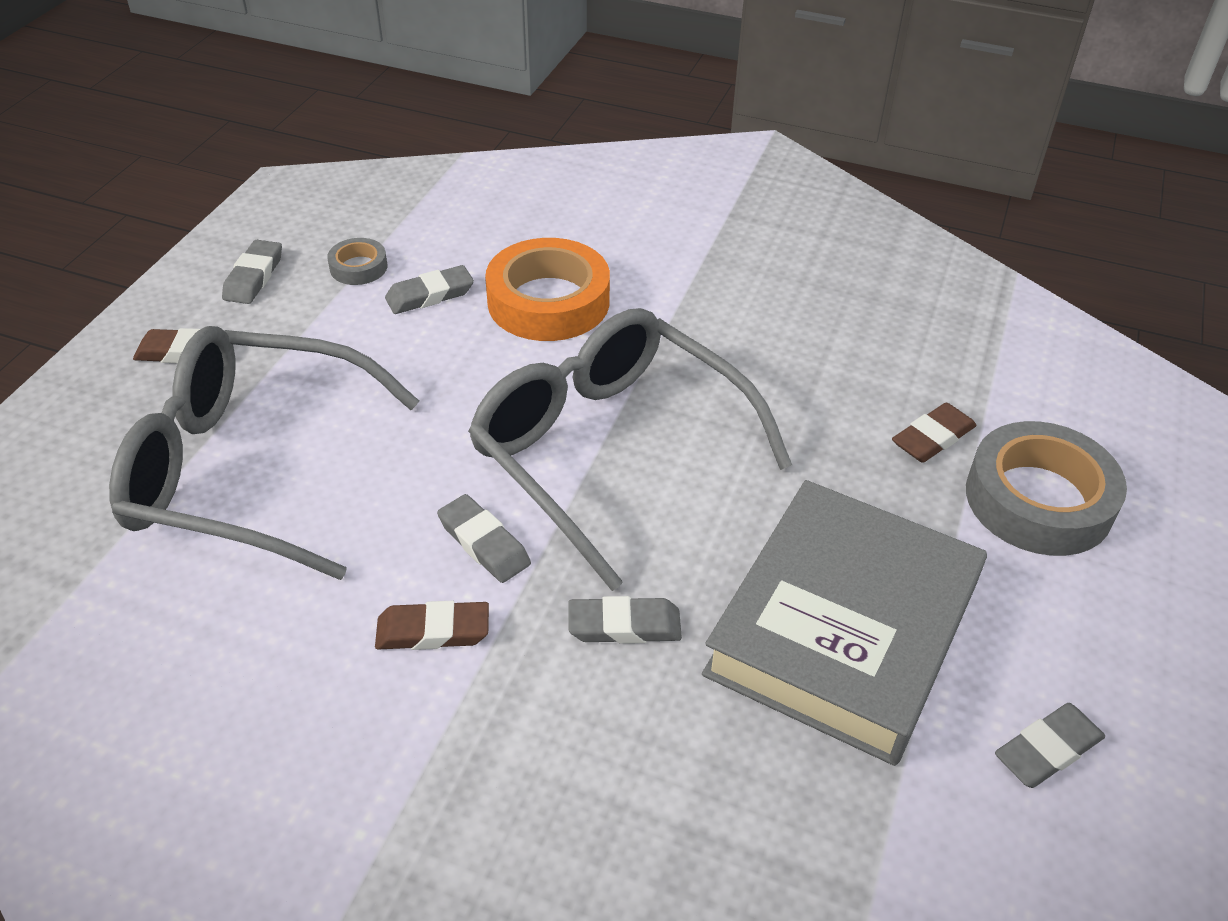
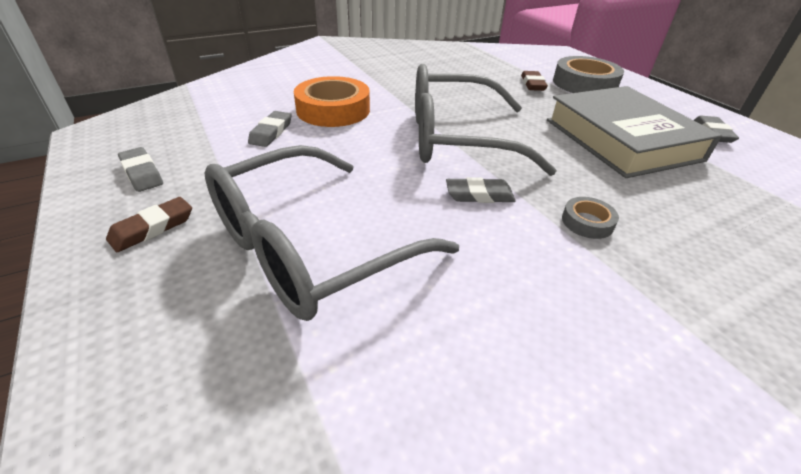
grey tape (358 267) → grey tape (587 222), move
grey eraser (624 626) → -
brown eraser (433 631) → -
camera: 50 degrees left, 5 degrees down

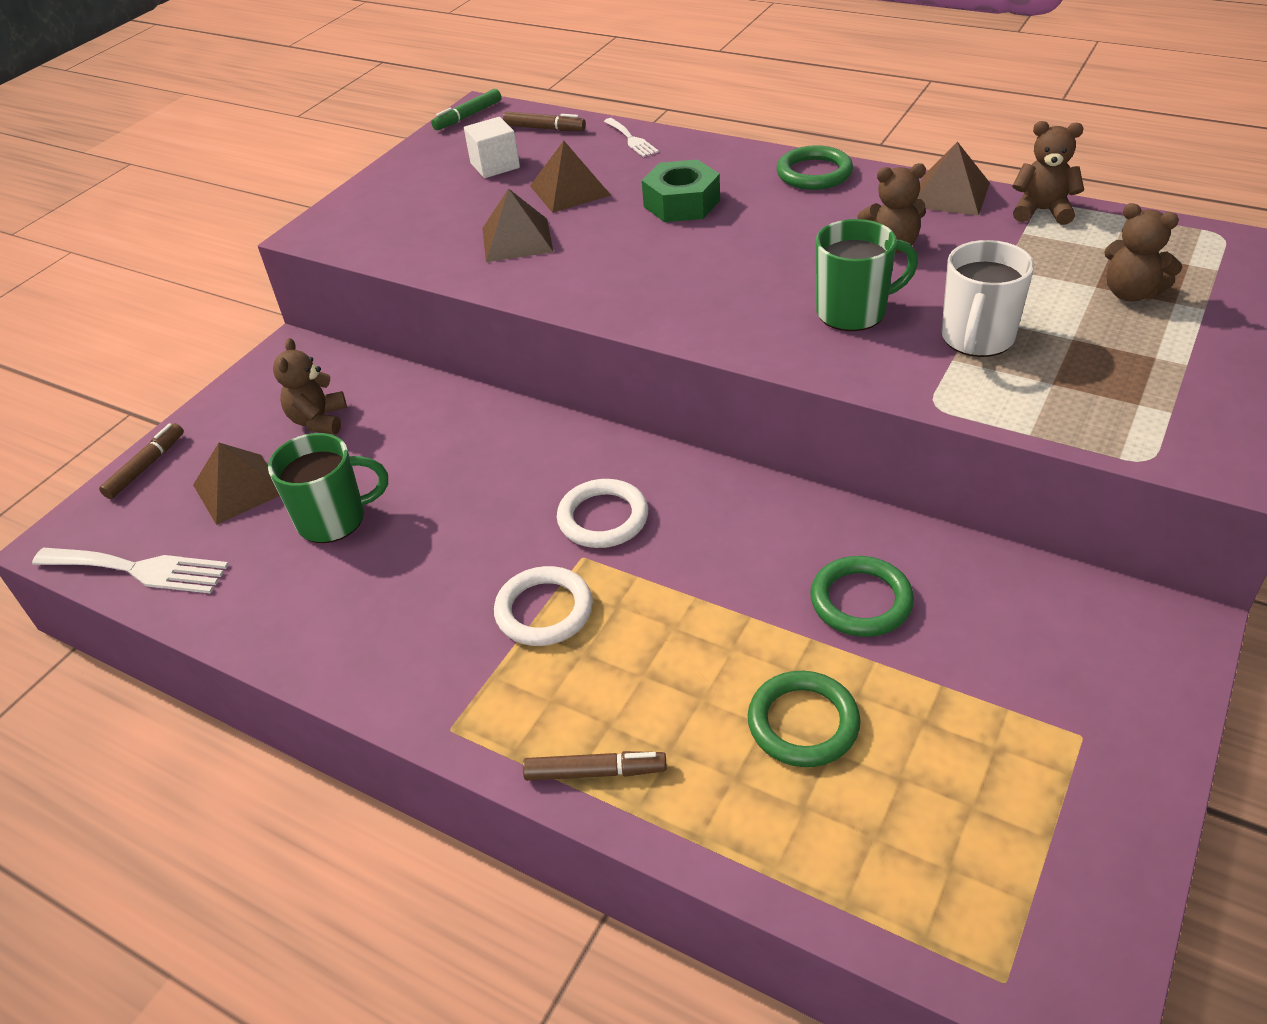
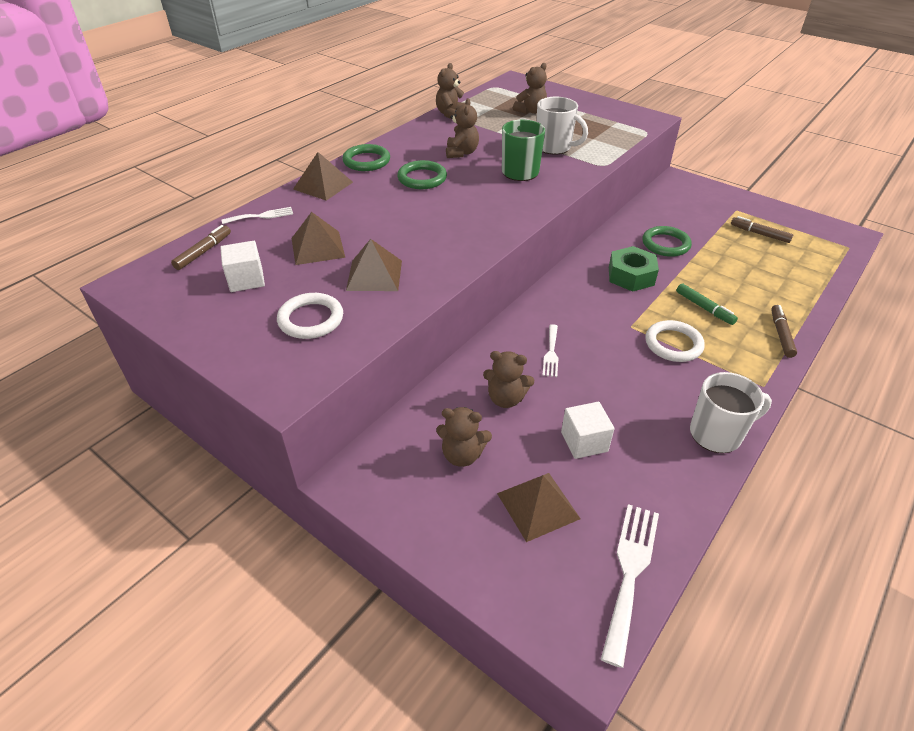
green marker (468 116) → green marker (704 308), move
brown pyramid (950 194) → brown pyramid (323 185), move
green nut (681 203) → green nut (631 276), move
brown marker (146 466) → brown marker (759 234), move
green mug (334 519) → white cube (584 441)
white ring (603 518) → white ring (311 319), move
green ring (803 723) → green ring (422 178), move
- → white fork (551 353)
- → brown teddy bear (506 398)
- → white mug (717 434)
camera: 85 degrees left, 0 degrees up

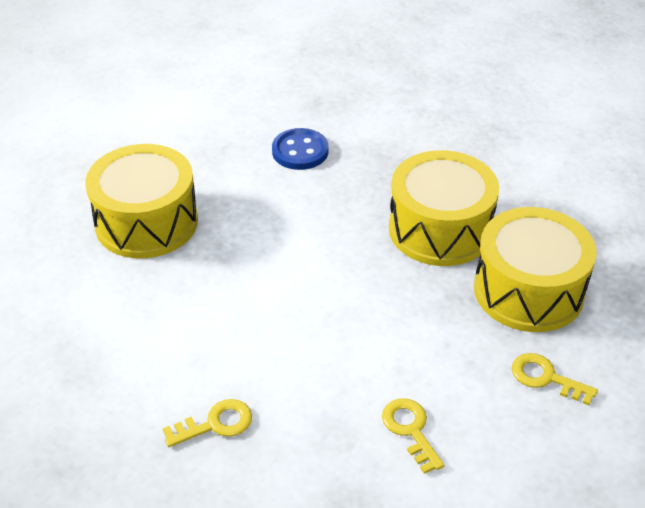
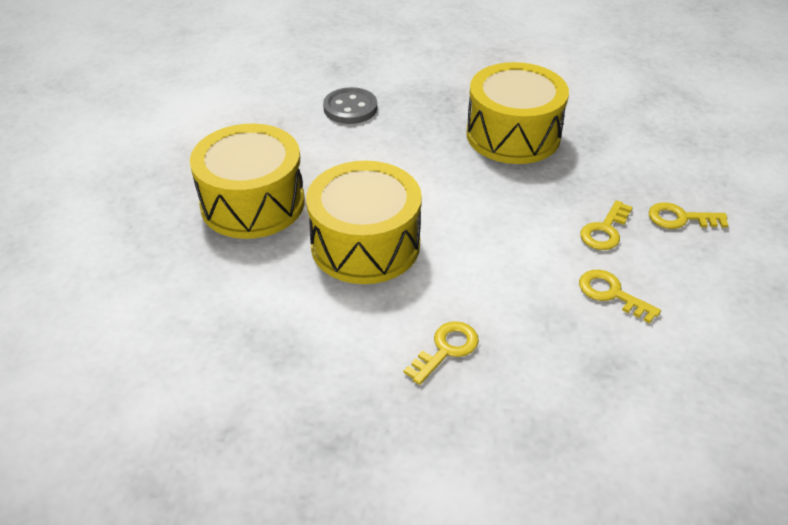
blue button (300 151) → grey button (350 108)
yellow drum (528 290) → yellow drum (365 244), move
- → yellow key (605 230)
camera: 25 degrees left, 0 degrees up

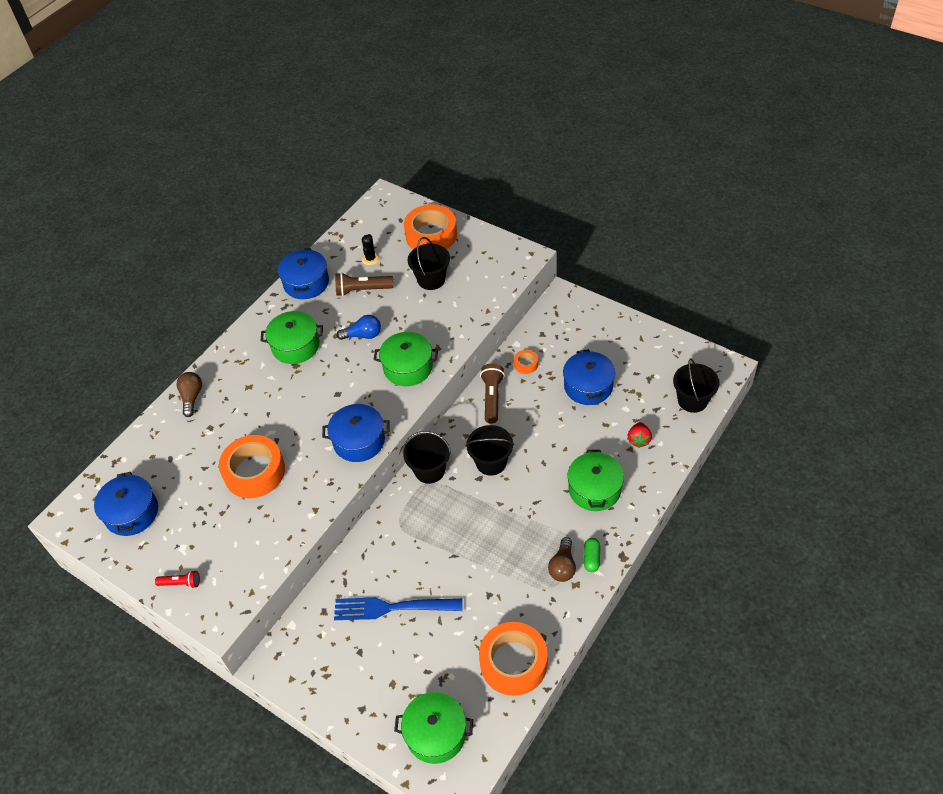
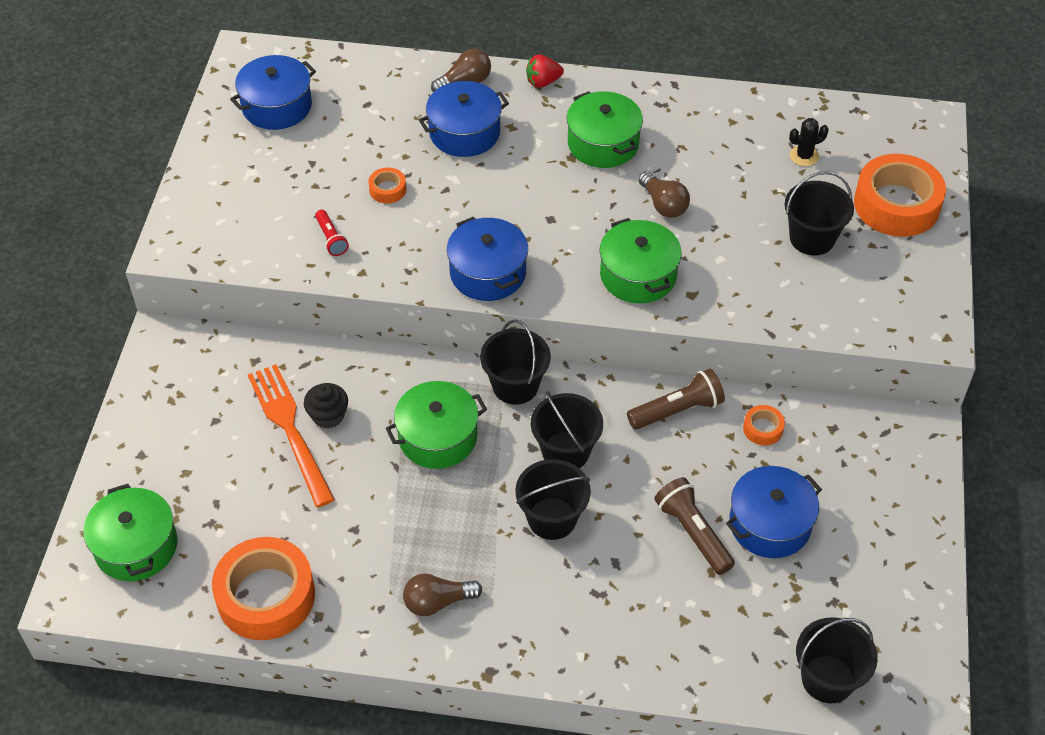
blue pot (306 283) → blue pot (464 132), move
brown flashlight (362 290) → brown flashlight (693 533), move
blue light bulb (363 335) → brown light bulb (663 204)
red strawberry (639 440) → red strawberry (543 82), move
orange tape (254 472) → orange tape (387 189), x0.44
green pot (594 489) → green pot (437 437), move
green capsule (591 558) → -
red flashlight (180 583) → red flashlight (331 239), move
blue fork (392 608) → orange fork (289 429)
- → black cupcake (328 416)
- → black bucket (552 518)
camera: 60 degrees right, 0 degrees up

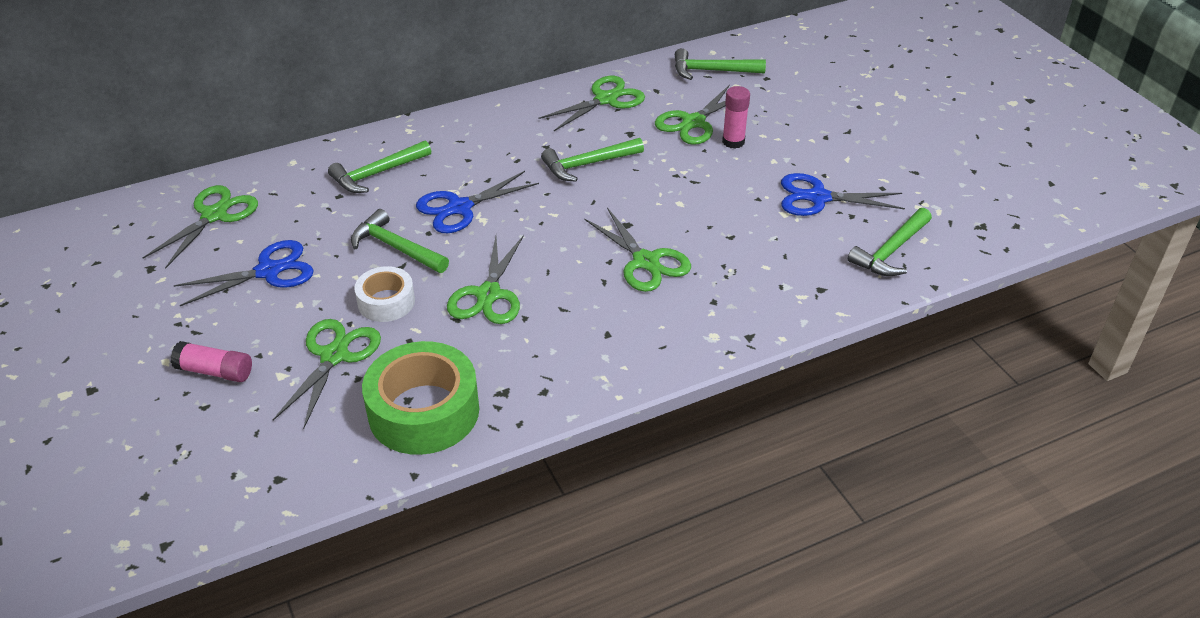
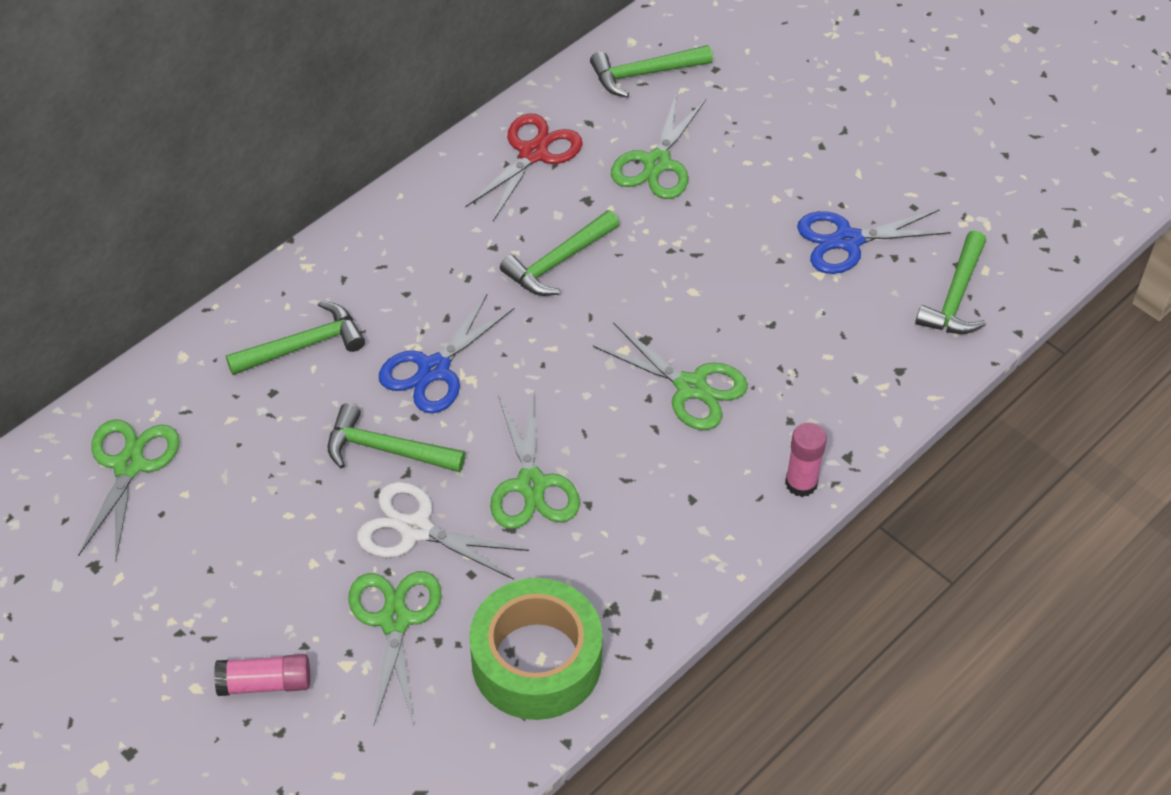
green scissors (606 99) → red scissors (533 153)
pink glue stick (733 142) → pink glue stick (801 483), move
green hammer (377 174) → green hammer (303 345), 150 degrees counterclockwise
blue scissors (268 271) → -
white tape (386 302) → white scissors (416 529)
camera: 20 degrees left, 10 degrees up

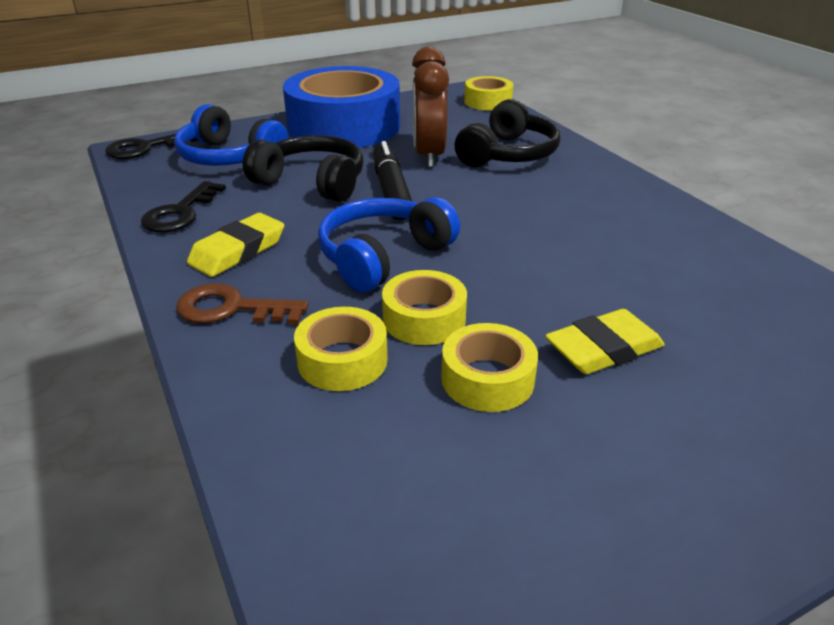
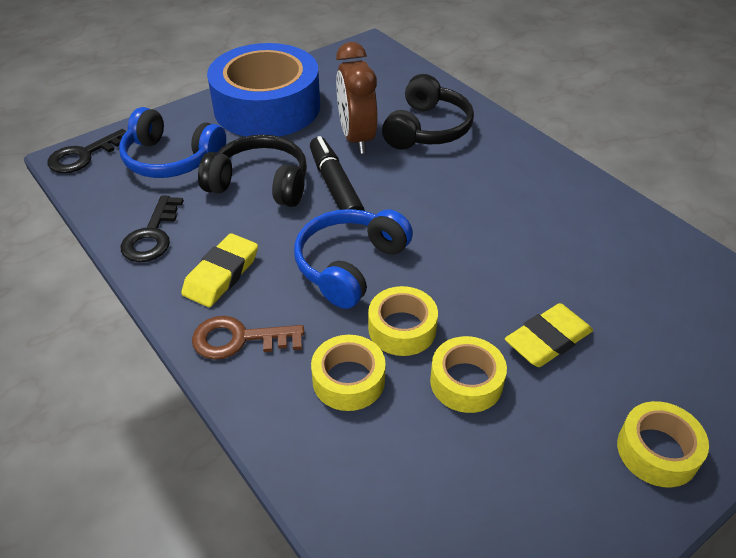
yellow tape (488 102) → yellow tape (657 451), move
camera: 10 degrees left, 10 degrees up

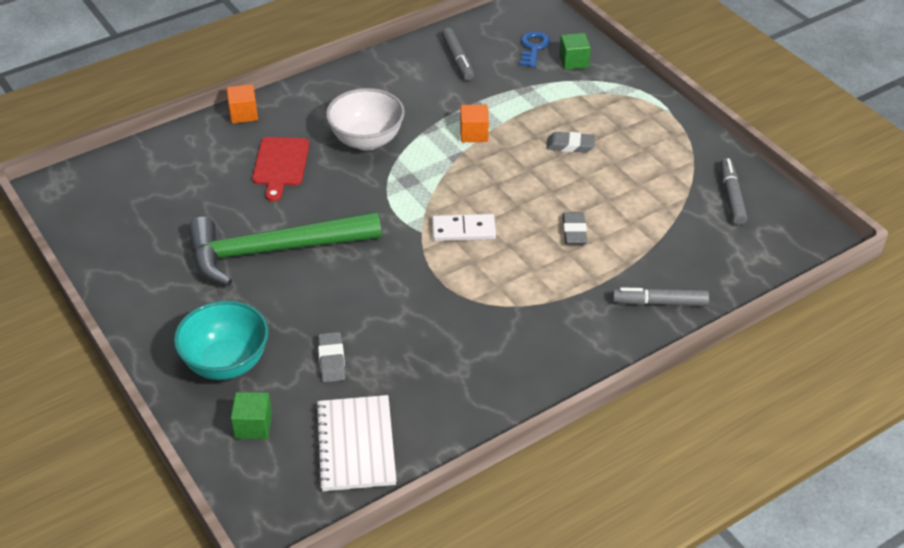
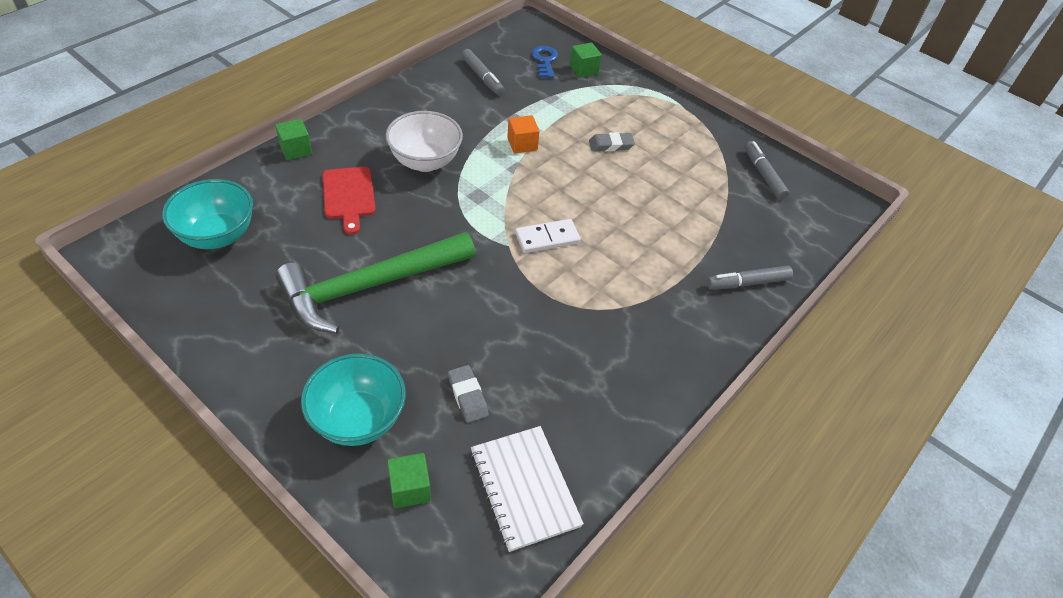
orange cube (243 114) → green cube (296 149)
grey eraser (574 231) → -
- → turquoise bowl (217 236)
camera: 20 degrees left, 5 degrees up

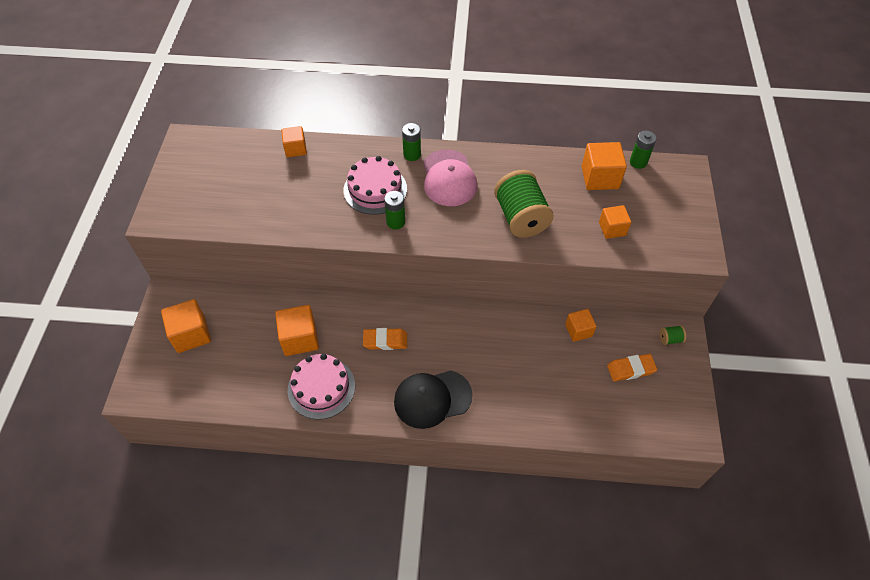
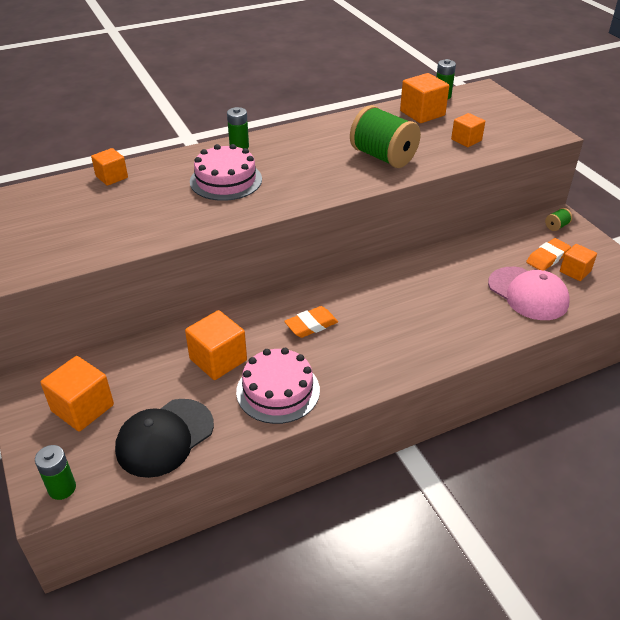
pink cap (449 178) → pink cap (528 294), move
green battery (395 222) → green battery (62 488), move
orange cube (578 330) → orange cube (575 271), move
black cap (432 398) → black cap (164 437), move
camera: 30 degrees left, 15 degrees down

